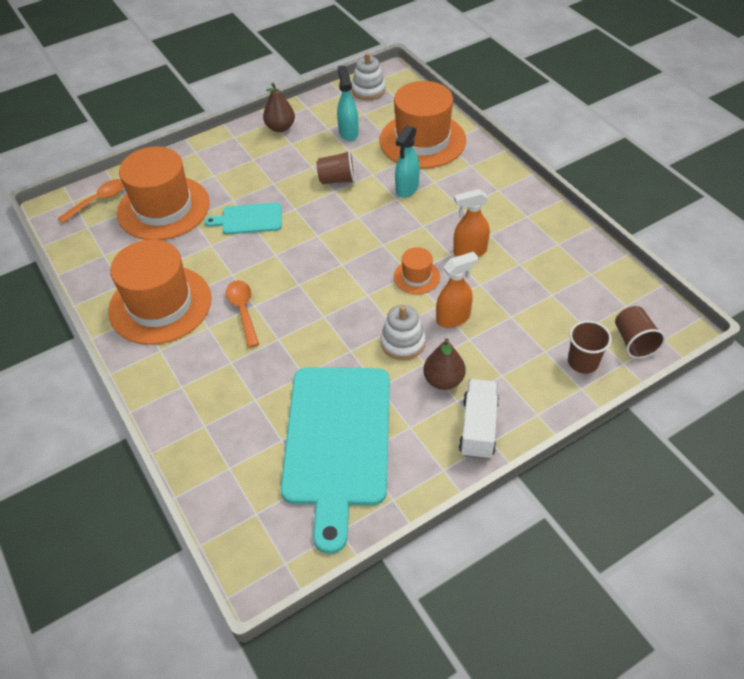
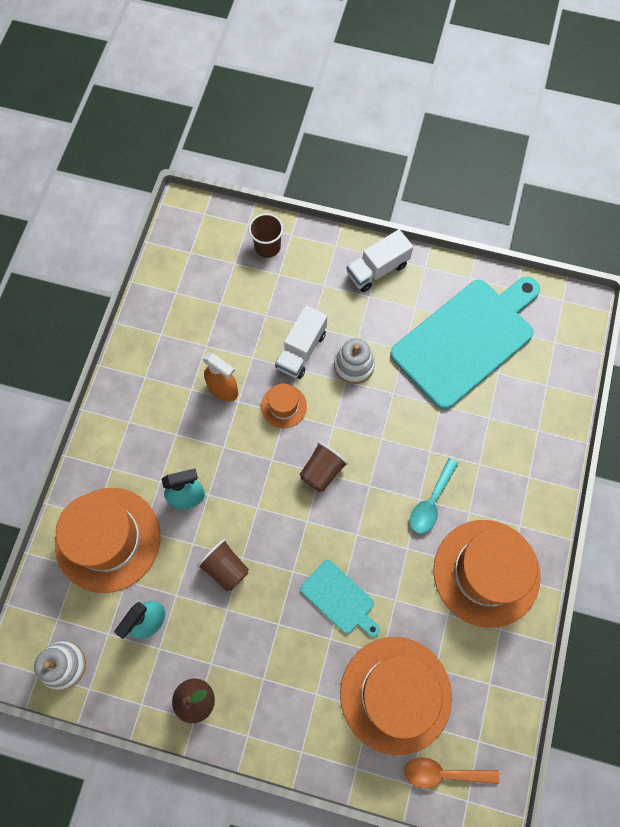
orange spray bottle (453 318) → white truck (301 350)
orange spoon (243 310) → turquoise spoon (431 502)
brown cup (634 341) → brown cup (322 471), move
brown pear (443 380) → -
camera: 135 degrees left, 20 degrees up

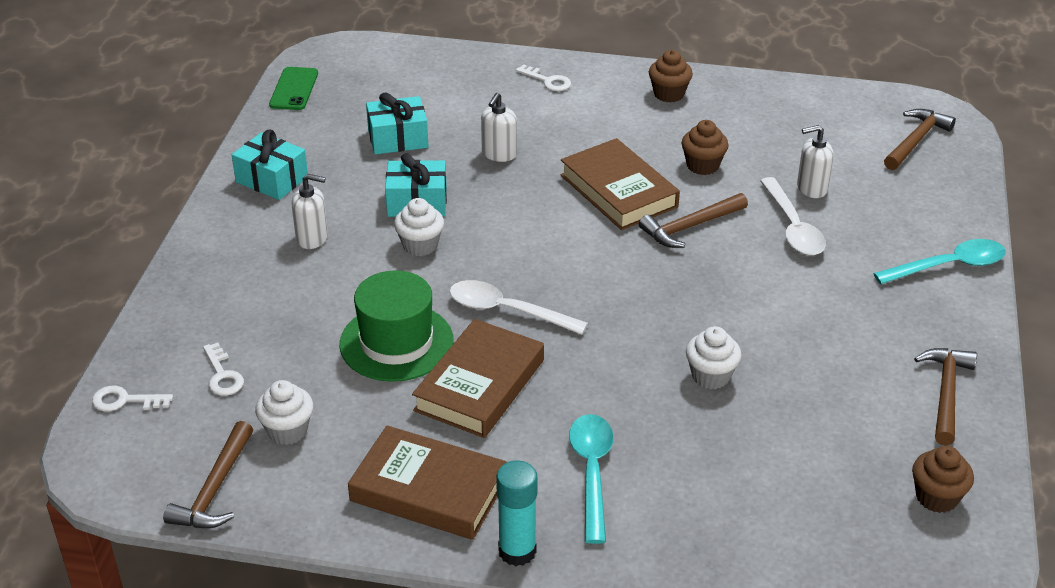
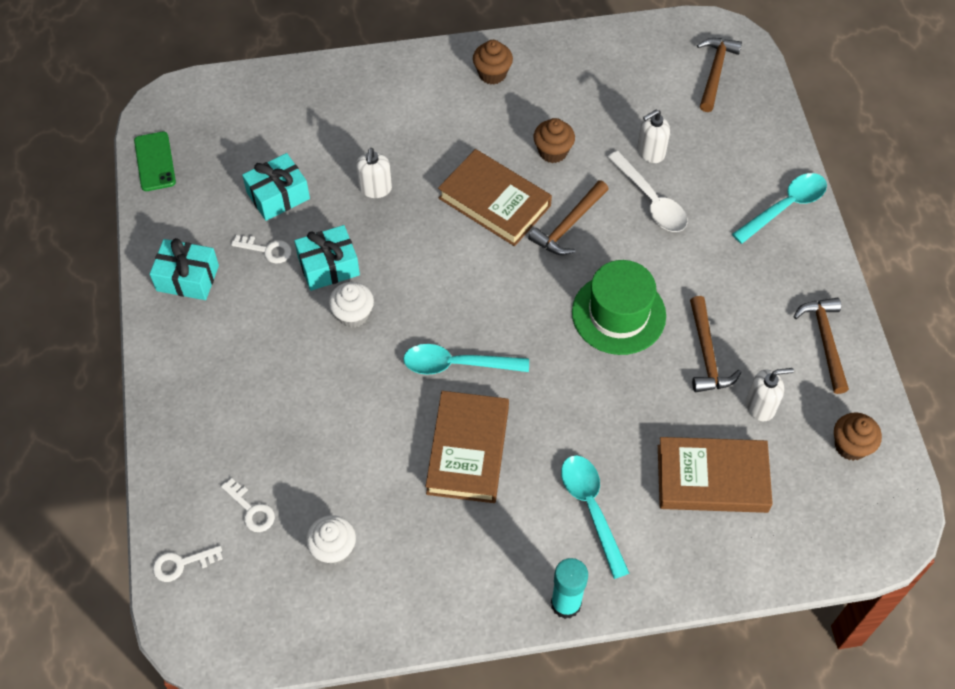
white key (548 81) → white key (267 250), move
white soap dispenser (312 238) → white soap dispenser (760 406), move
green hat (396 342) → green hat (618 314), move
white spoon (507 311) → turquoise spoon (457 364)
white cupcake (711 376) → -
brown hammer (214 489) → brown hammer (706 354), move
brown book (429 490) → brown book (712 478), move
camera: 20 degrees left, 20 degrees up

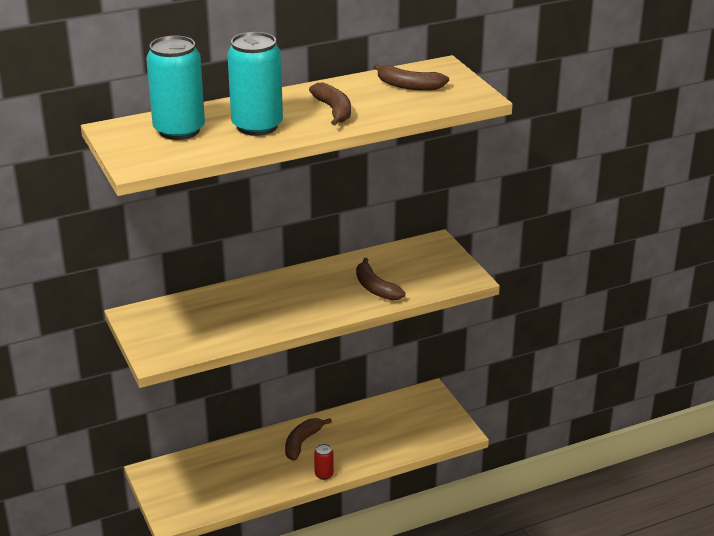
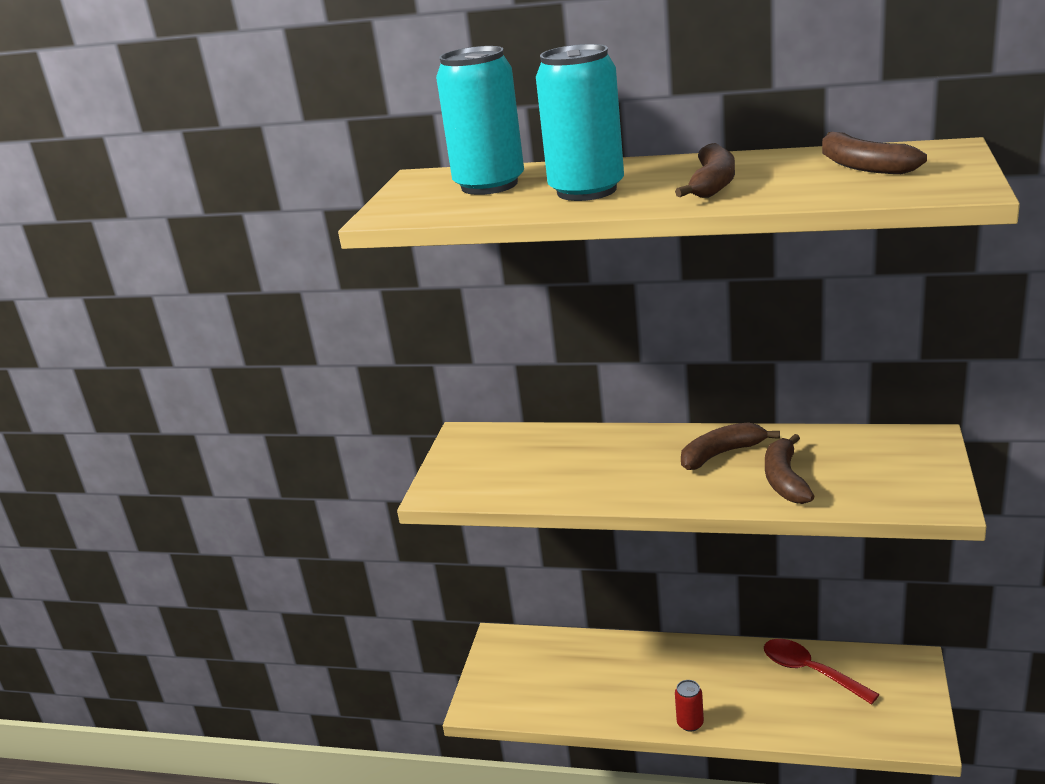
brown banana (302 443) → brown banana (721 454), move
- → red spoon (810 671)
camera: 40 degrees right, 5 degrees down

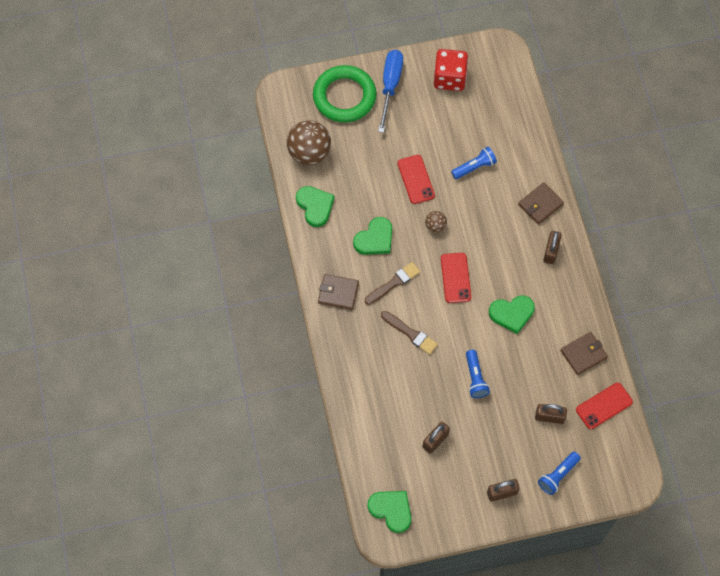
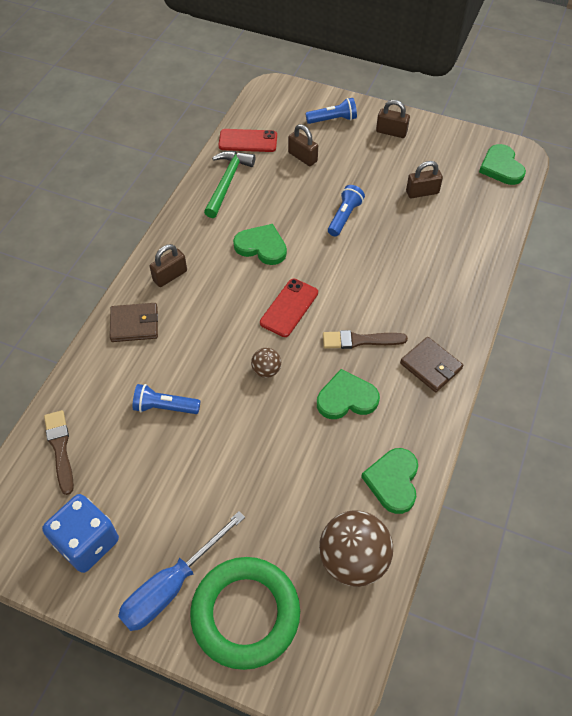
red dice (449 78) → blue dice (87 542)
red phone (416 179) → -
brown brush (410 333) → brown brush (60 448), move
brown wallet (583 354) → green hammer (227 182)
camera: 145 degrees left, 10 degrees down

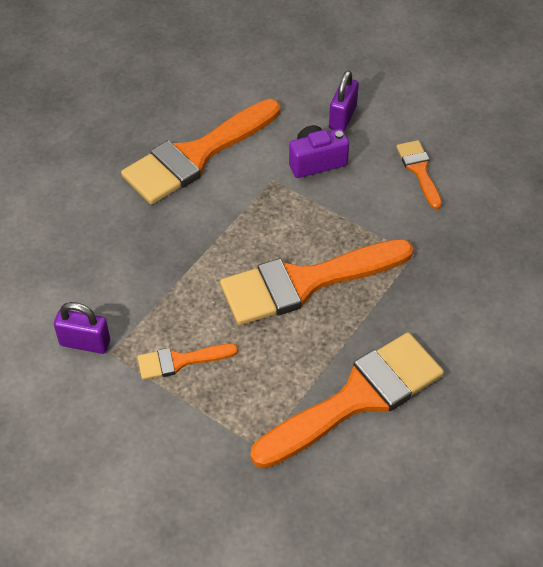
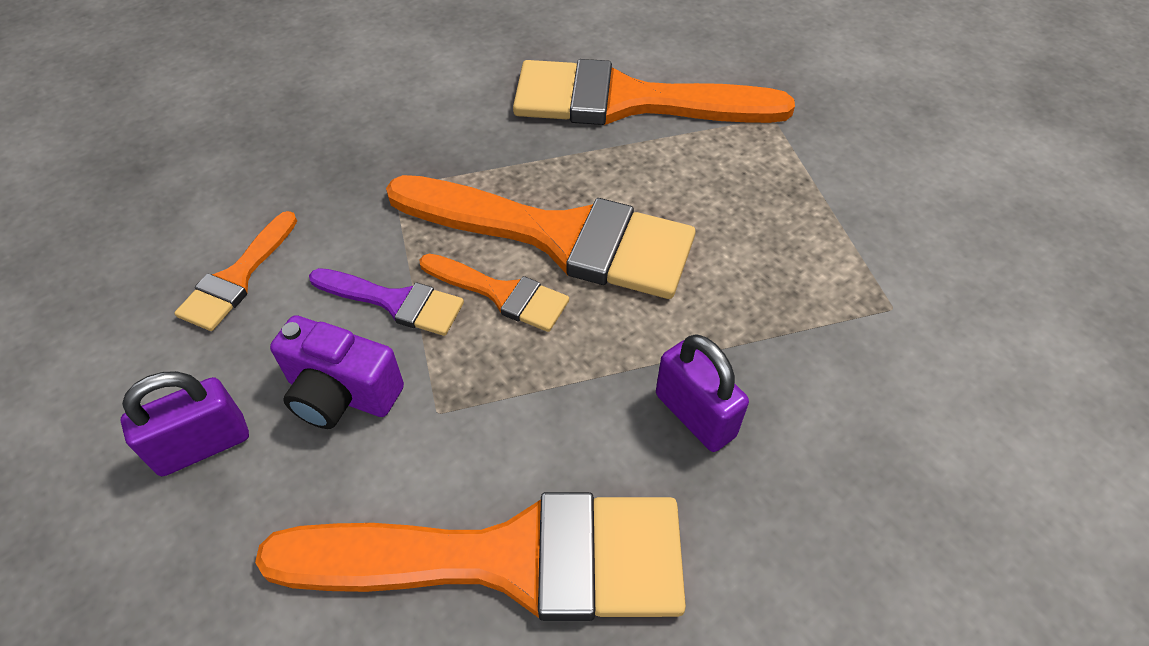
purple padlock (85 343) → purple padlock (695 415), move
orange brush (180 361) → orange brush (501 294), move
- → purple brush (395 302)
camera: 140 degrees left, 0 degrees up

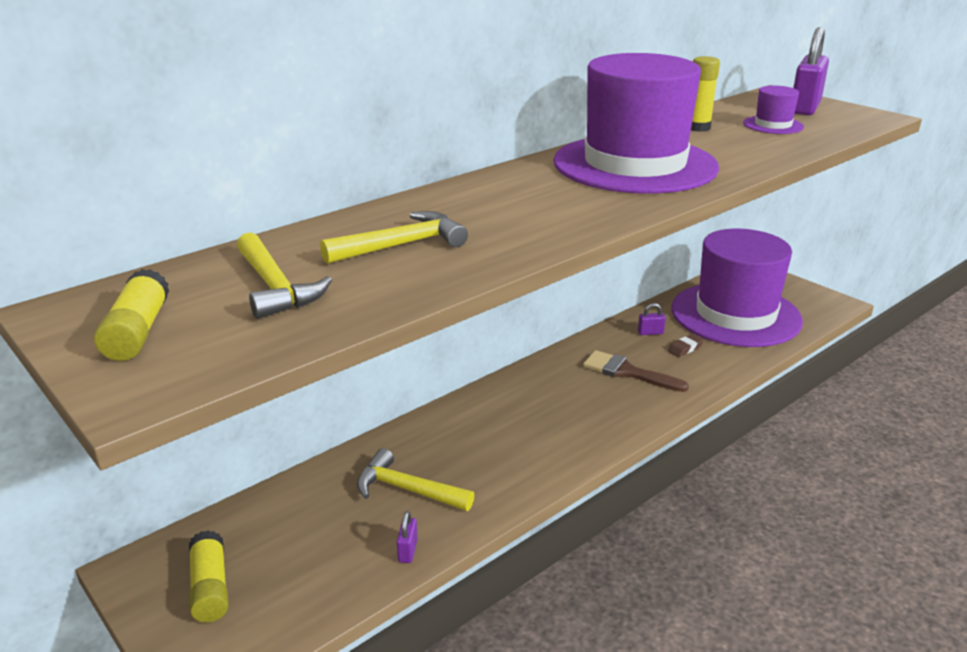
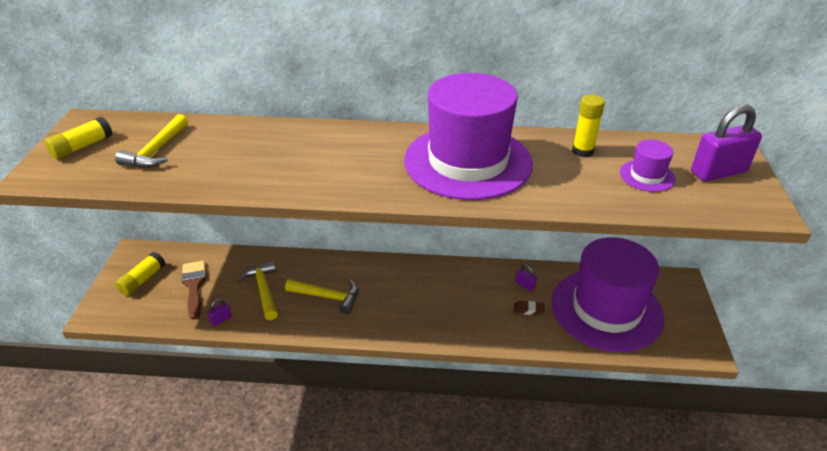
yellow hammer (401 245) → yellow hammer (327 297), move
brown brush (627 372) → brown brush (194 285), move
camera: 45 degrees right, 10 degrees up

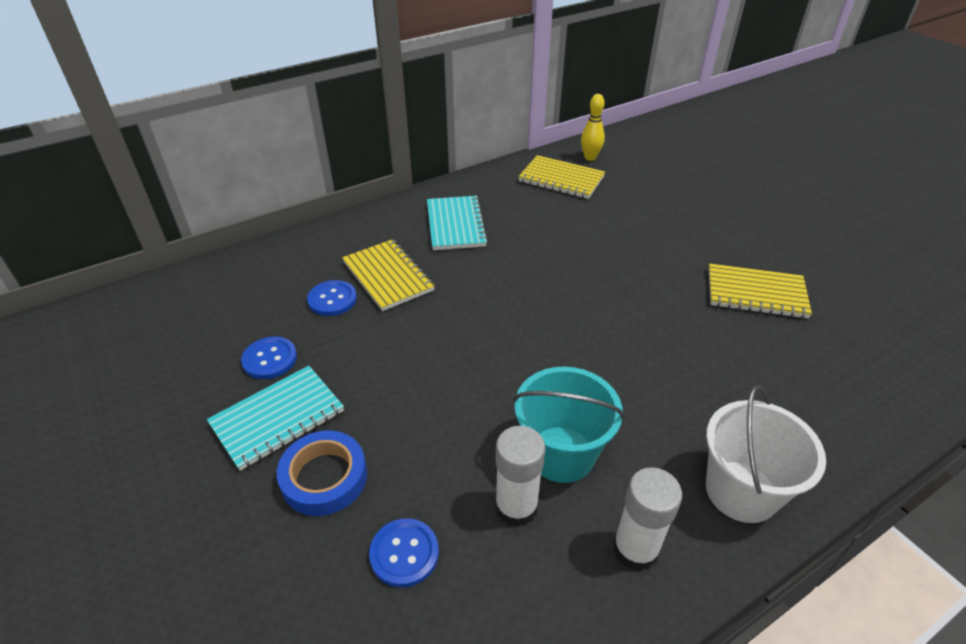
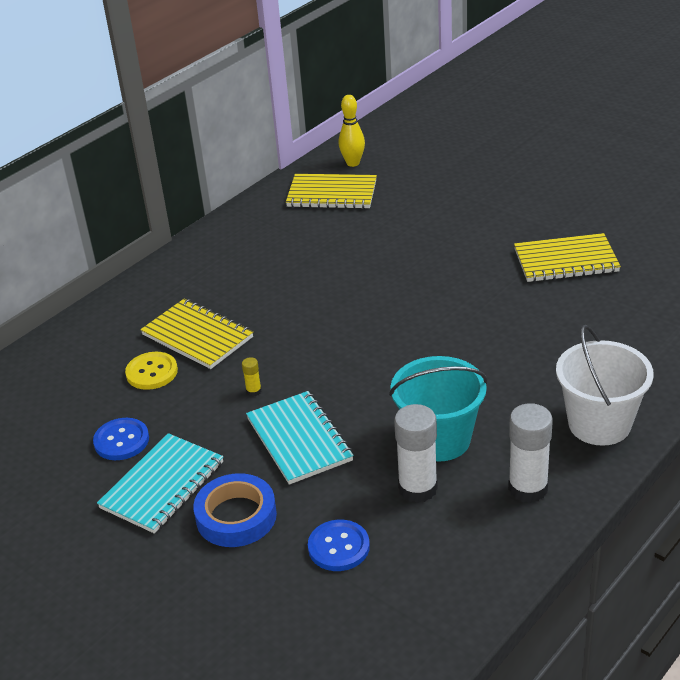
turquoise notebook (456 225) → turquoise notebook (299 439), move
blue button (332 299) → yellow button (152 372)
- → yellow glue stick (253 391)
camera: 15 degrees left, 5 degrees down

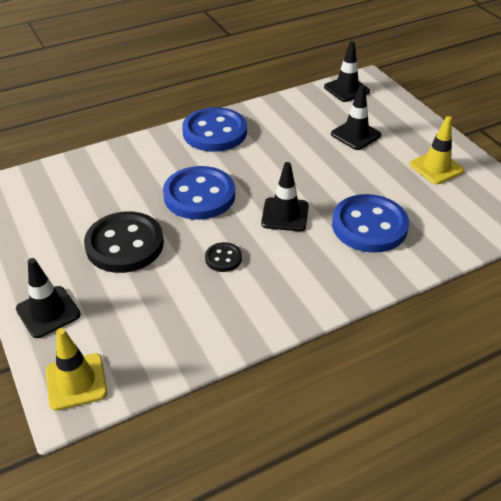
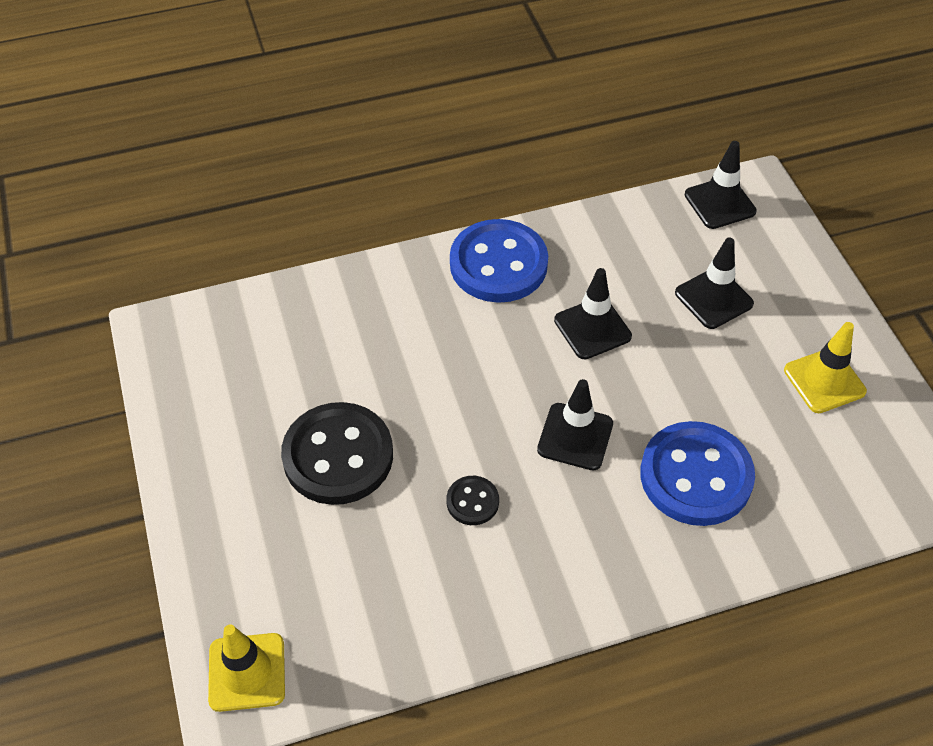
blue button (199 195) → -
black traffic cone (48 312) → black traffic cone (592 328), move
camera: 10 degrees right, 10 degrees up

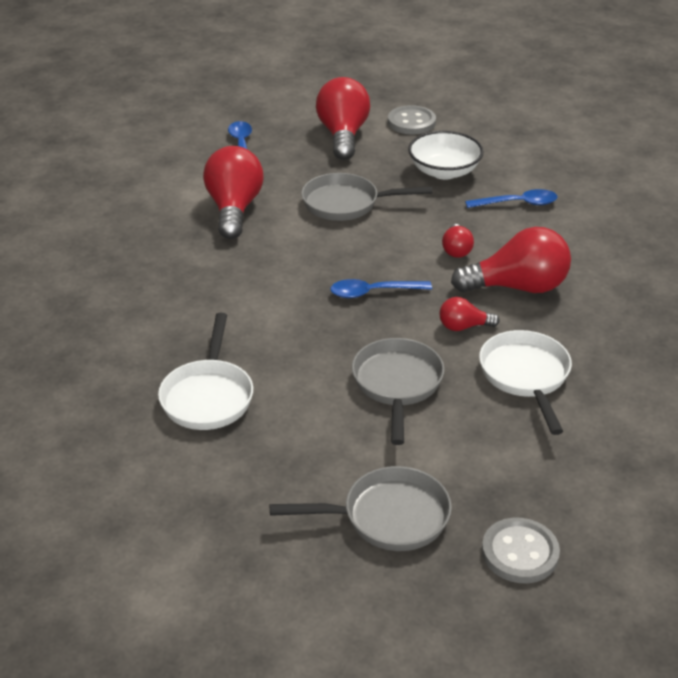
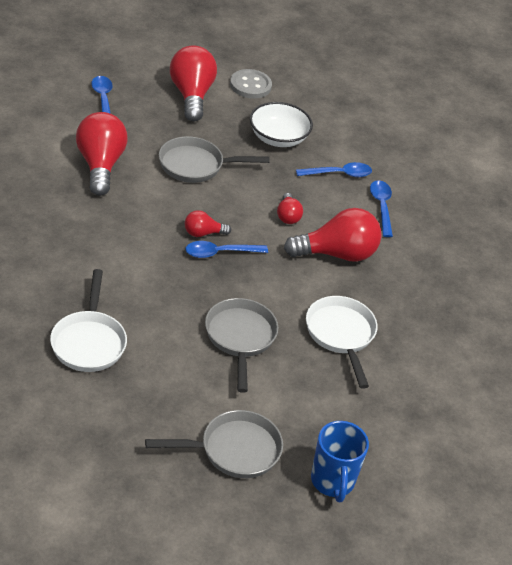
red light bulb (463 327) → red light bulb (203 233), move
grey button (520 553) → blue mug (332 482)
- → blue spoon (381 207)
camera: 10 degrees left, 5 degrees up

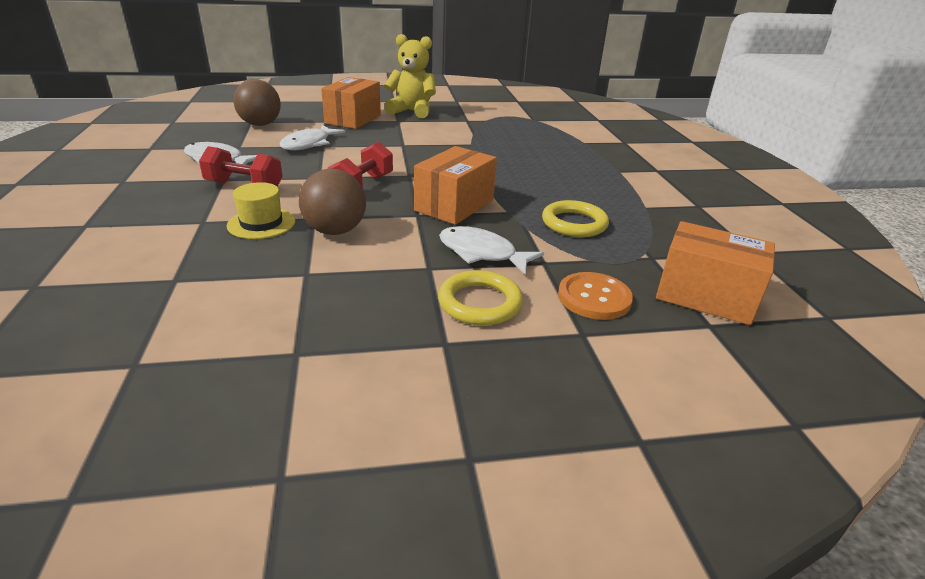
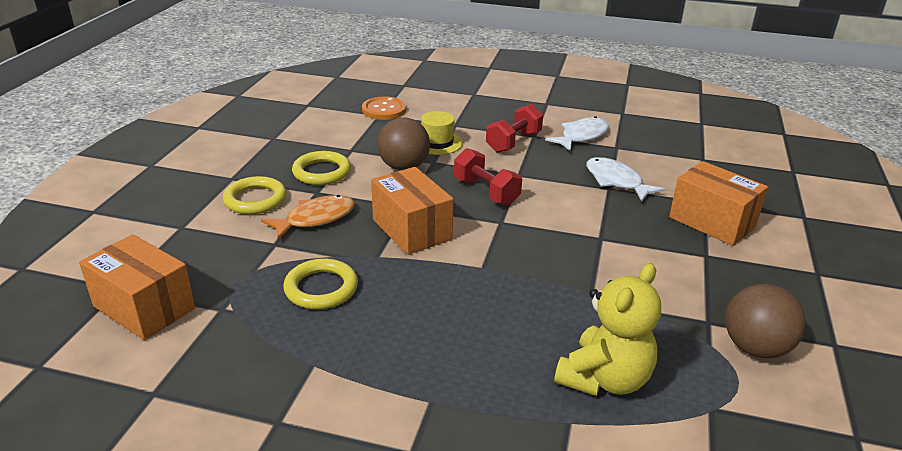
yellow teddy bear (412 111) → yellow teddy bear (604 379), move
brown ball (260 124) → brown ball (755 348), move
orange box (705 296) → orange box (144 307), 75 degrees clockwise
white fish (482 253) → orange fish (315 219)
orange button (594 298) → orange button (384 110), move
- → yellow ring (322 172)
camera: 115 degrees right, 0 degrees up

